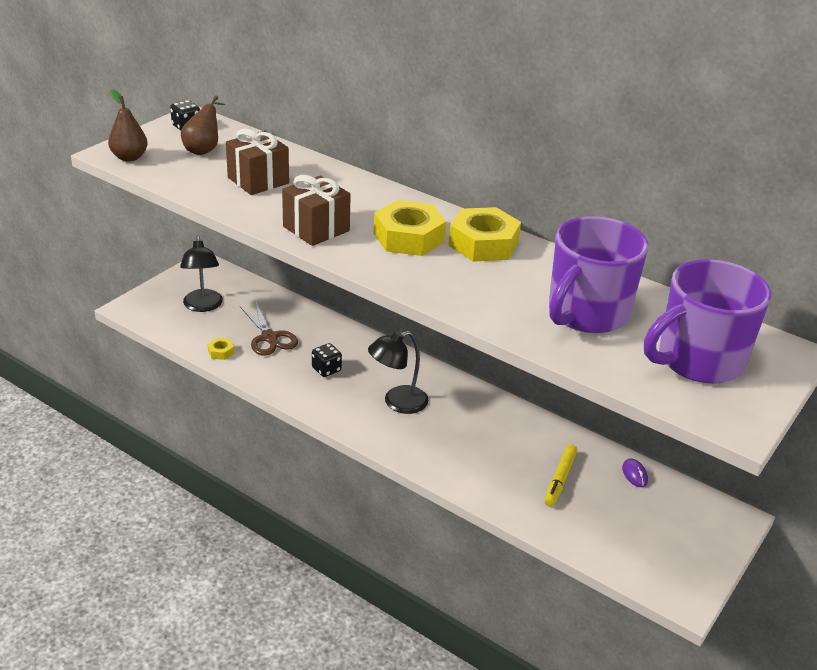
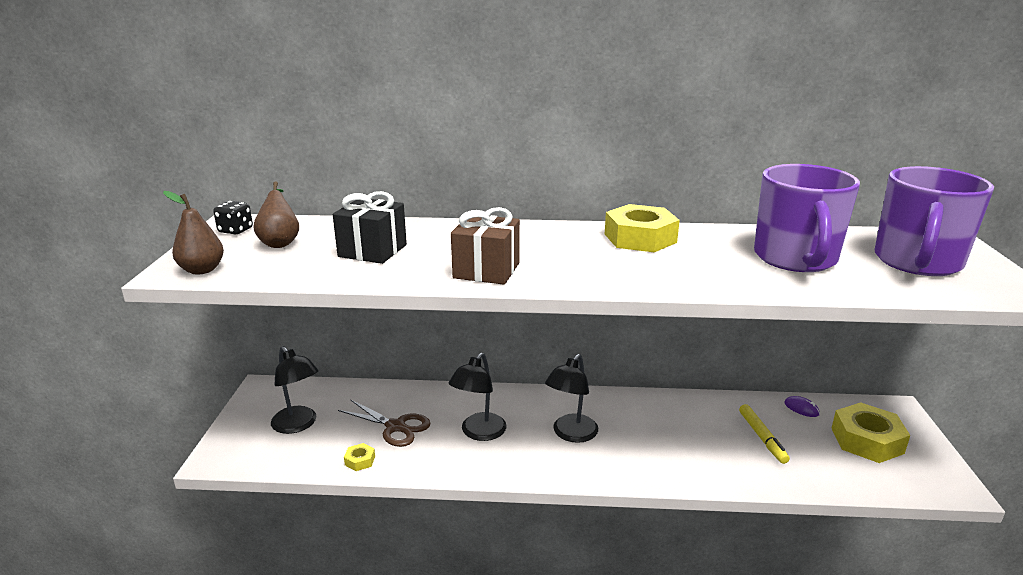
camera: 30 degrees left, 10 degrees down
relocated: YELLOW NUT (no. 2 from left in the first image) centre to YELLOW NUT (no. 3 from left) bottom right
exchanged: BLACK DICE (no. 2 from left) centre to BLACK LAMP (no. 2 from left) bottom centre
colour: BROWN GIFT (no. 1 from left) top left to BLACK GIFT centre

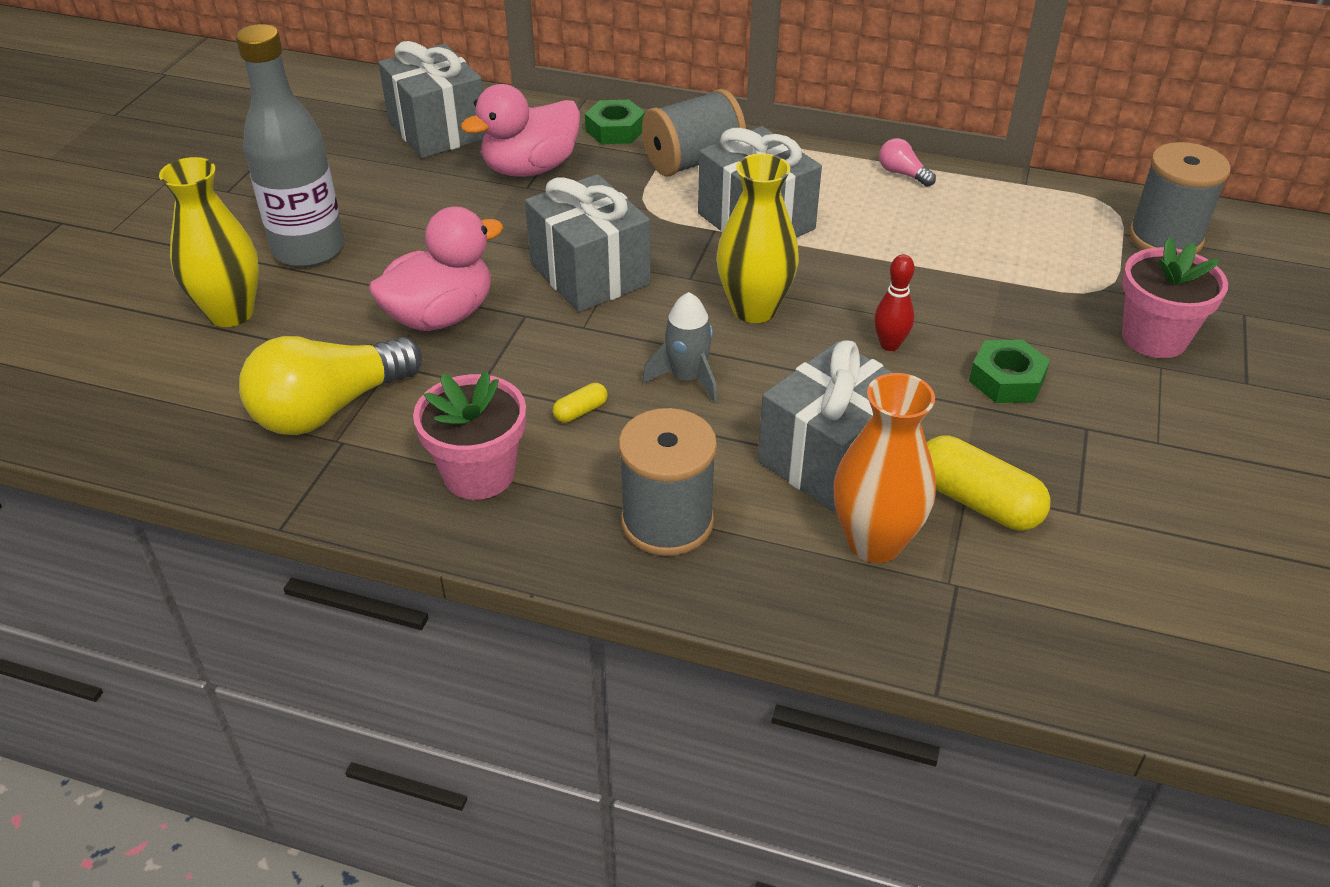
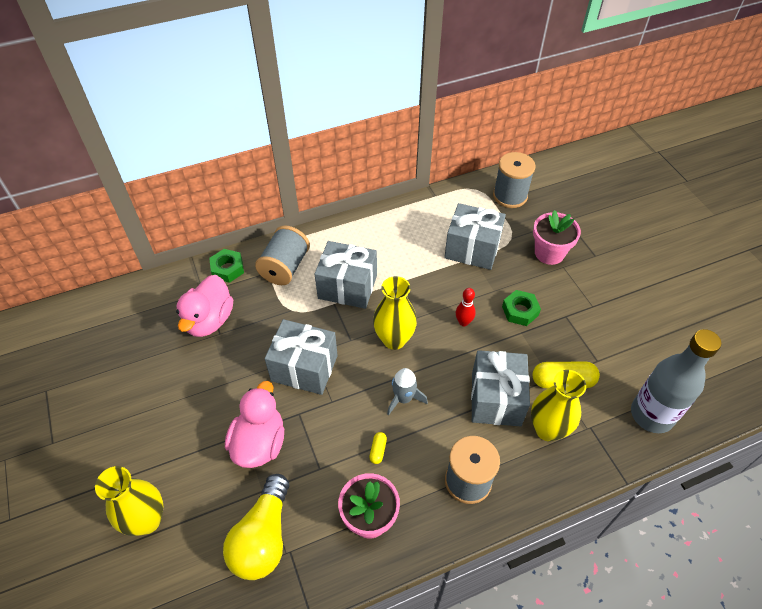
camera: 40 degrees left, 10 degrees up
missing: PINK LIGHT BULB top right
relocated: GREY BOTTLE top left to middle right; GREY GIFT (no. 1 from left in the first image) top left to GREY GIFT (no. 3 from left) centre
colour: ORANGE VASE centre to YELLOW VASE (no. 3 from left) bottom right

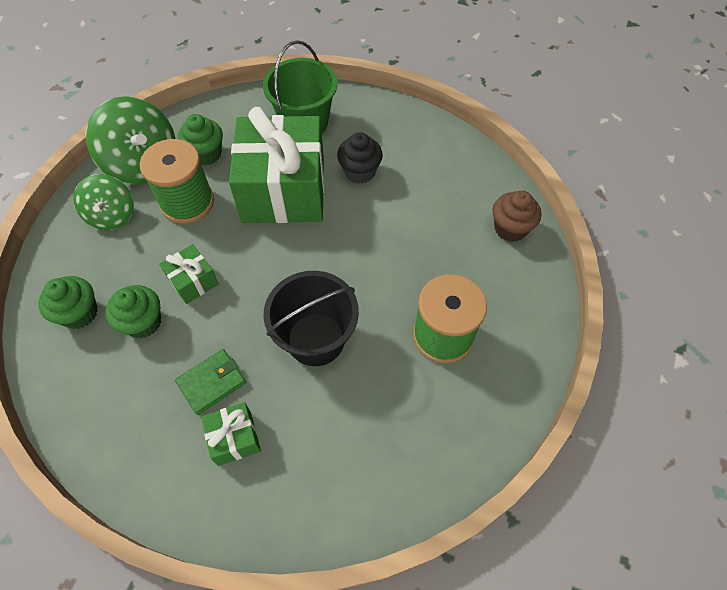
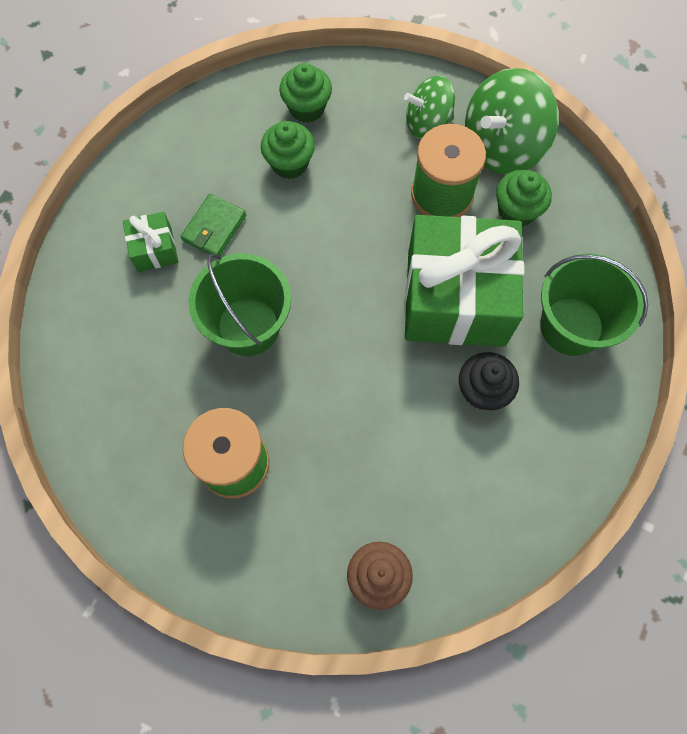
camera: 95 degrees right, 10 degrees up
missing: GREEN GIFT (no. 1 from left) middle left
colour: BLACK BUCKET centre to GREEN BUCKET (no. 1 from left) centre
spun: GREEN WALLET middle left = top left 60 degrees clockwise

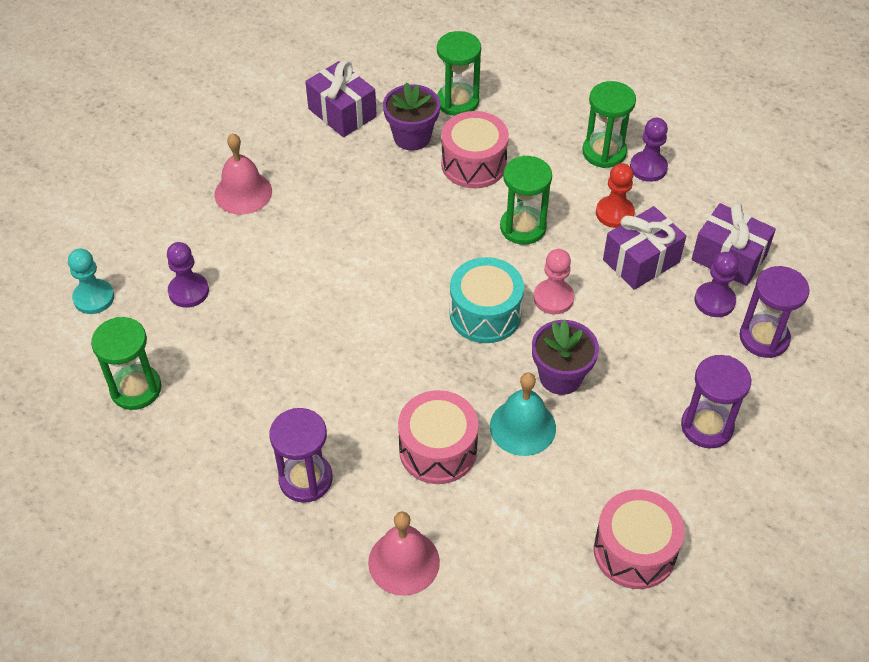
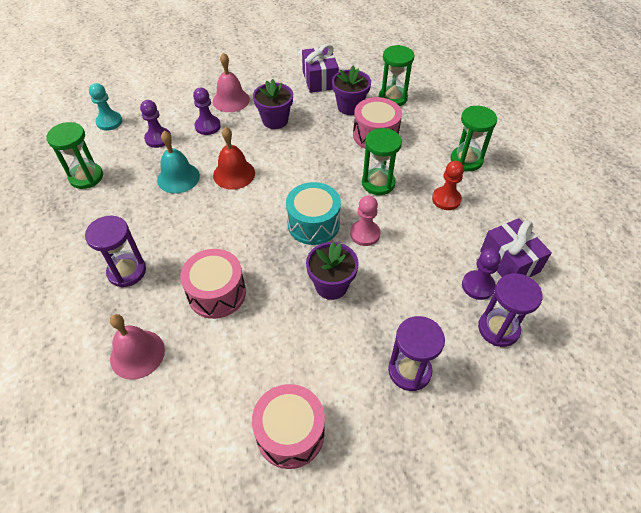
camera: 30 degrees right, 0 degrees up
missing: PURPLE GIFT (no. 2 from left) middle right
appeared: RED BELL top centre; PURPLE FLOWER POT (no. 1 from left) top centre
relocated: TURQUOISE BELL centre to top left; PURPLE PAWN (no. 2 from left) top right to top left

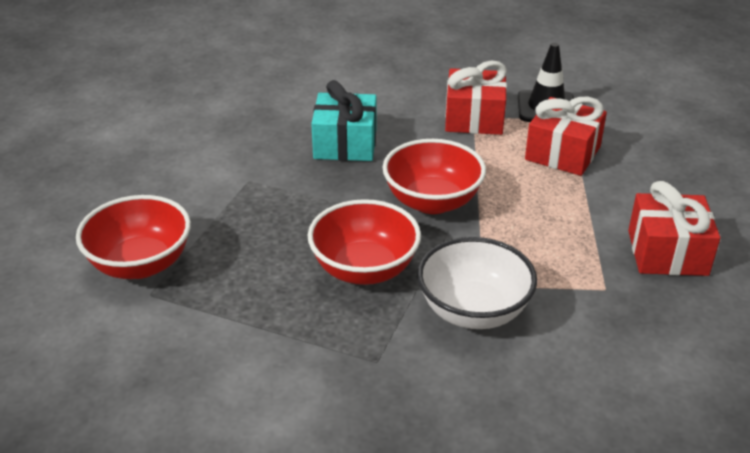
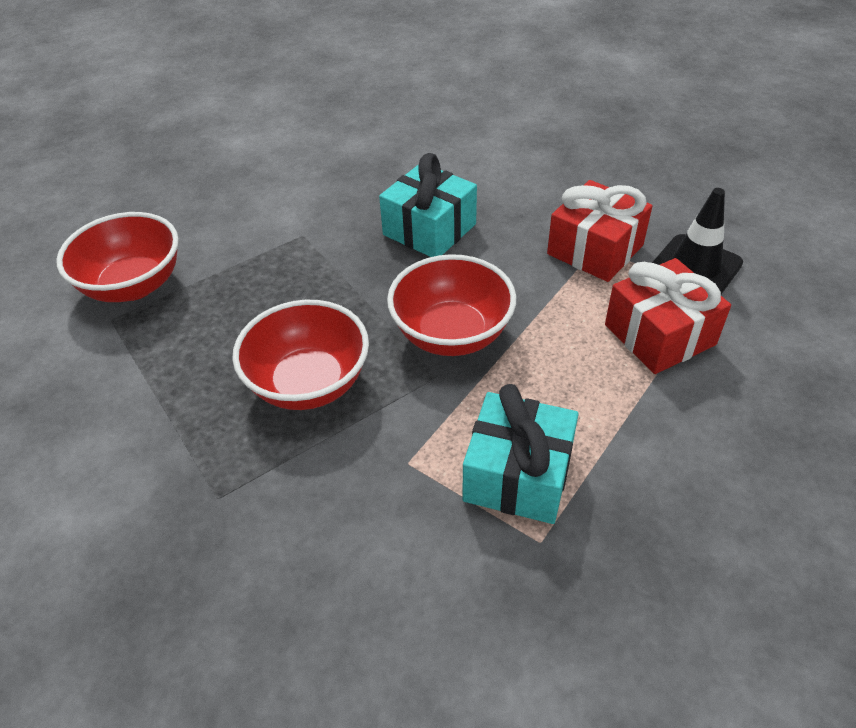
camera: 35 degrees right, 10 degrees up
missing: WHITE BOWL centre; RED GIFT (no. 3 from left) middle right
appeared: TURQUOISE GIFT (no. 2 from left) centre

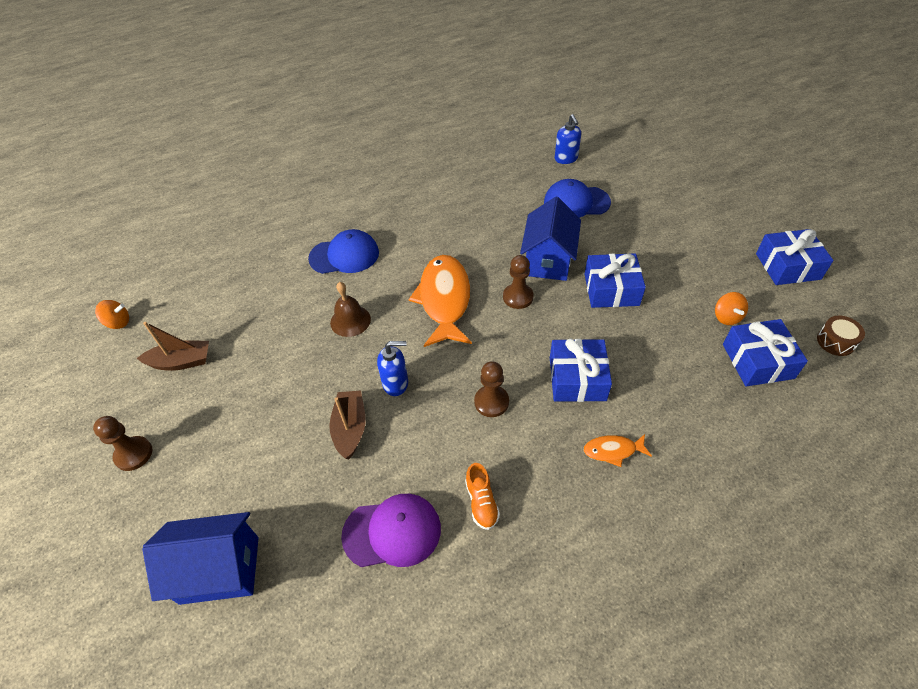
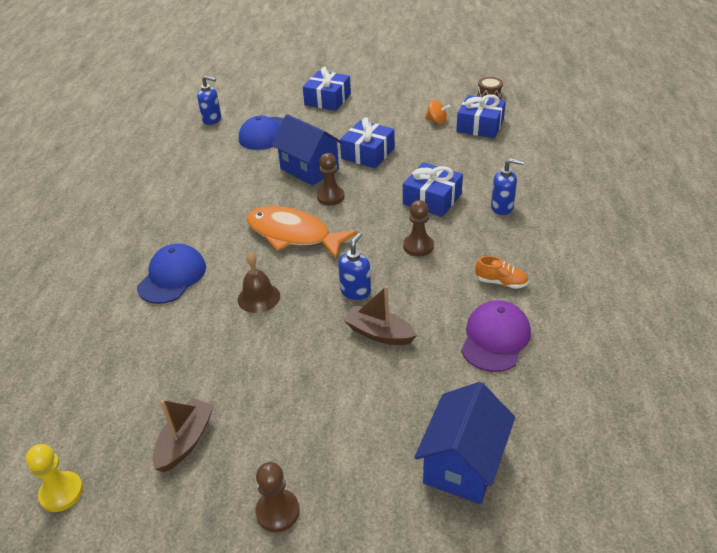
camera: 60 degrees left, 10 degrees down
relocated: BLUE GIFT (no. 4 from left in the first image) middle right to BLUE GIFT (no. 1 from left) top centre
exchanged: ORANGE SPINNING TOP (no. 1 from left) middle left to YELLOW PAWN bottom left; ORANGE FISH (no. 2 from left) middle right to BLUE SOAP DISPENSER (no. 3 from left) middle right

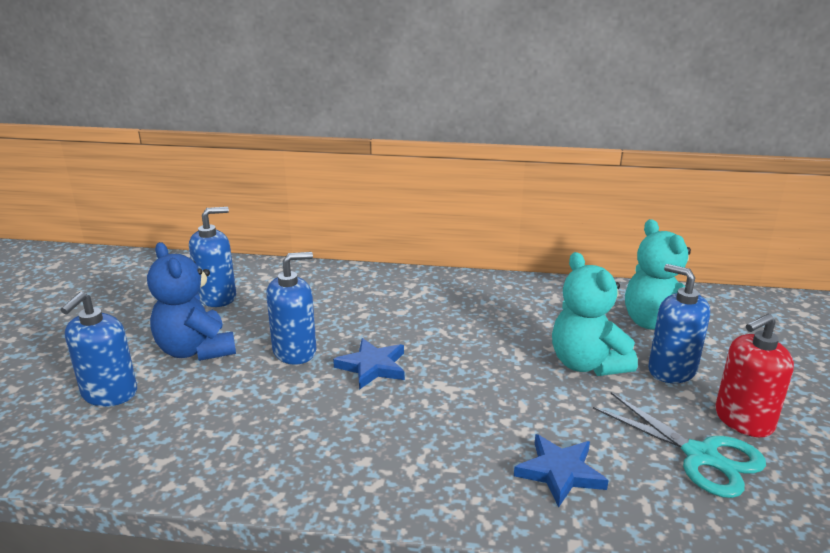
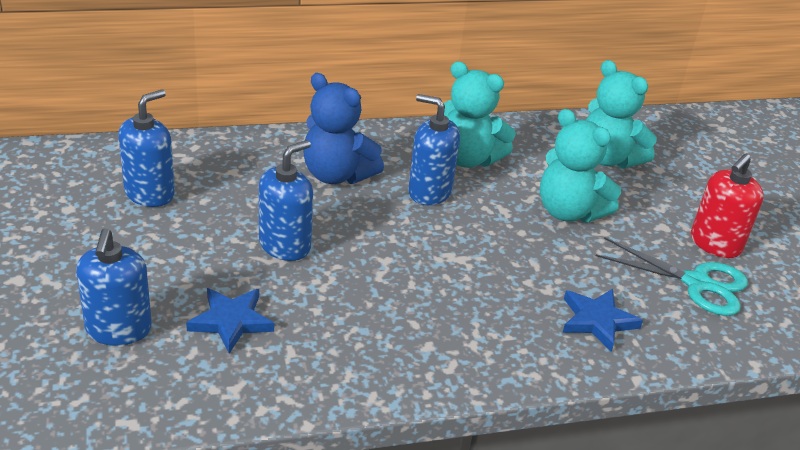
camera: 25 degrees left, 10 degrees up
appeared: TURQUOISE TEDDY BEAR (no. 1 from left) top centre
relocated: BLUE TEDDY BEAR middle left to top centre; BLUE STAR (no. 1 from left) centre to bottom left; BLUE SOAP DISPENSER (no. 4 from left) middle right to top centre

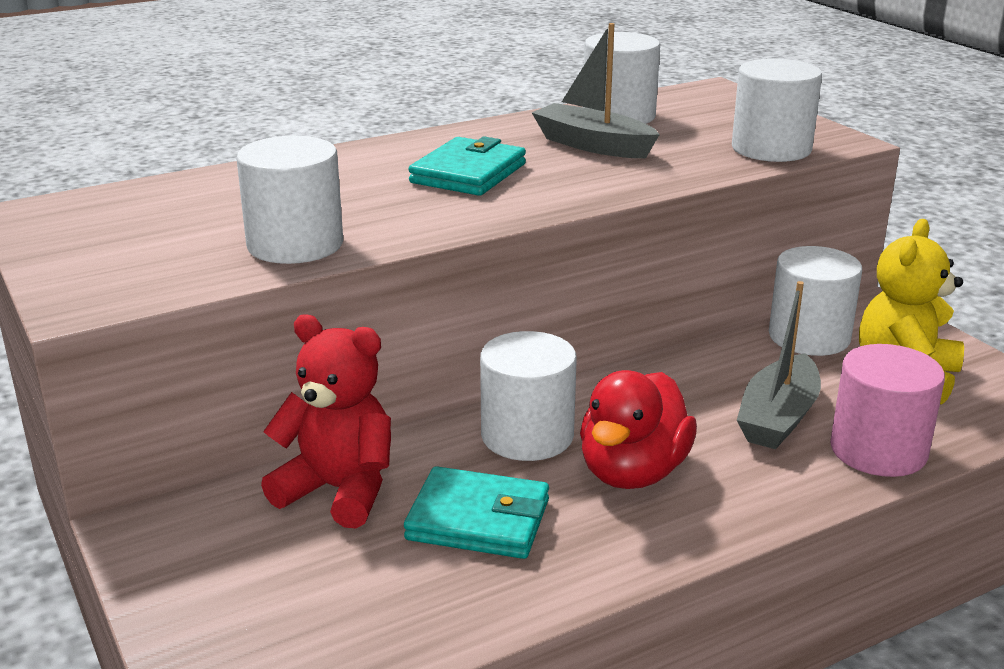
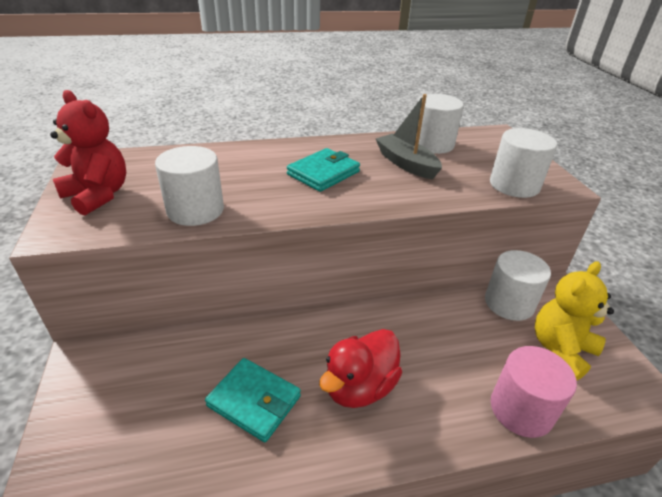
camera: 15 degrees right, 10 degrees up
missing: WHITE CYLINDER (no. 2 from left) centre; GREY BOAT (no. 2 from left) middle right
relocated: RED TEDDY BEAR middle left to top left

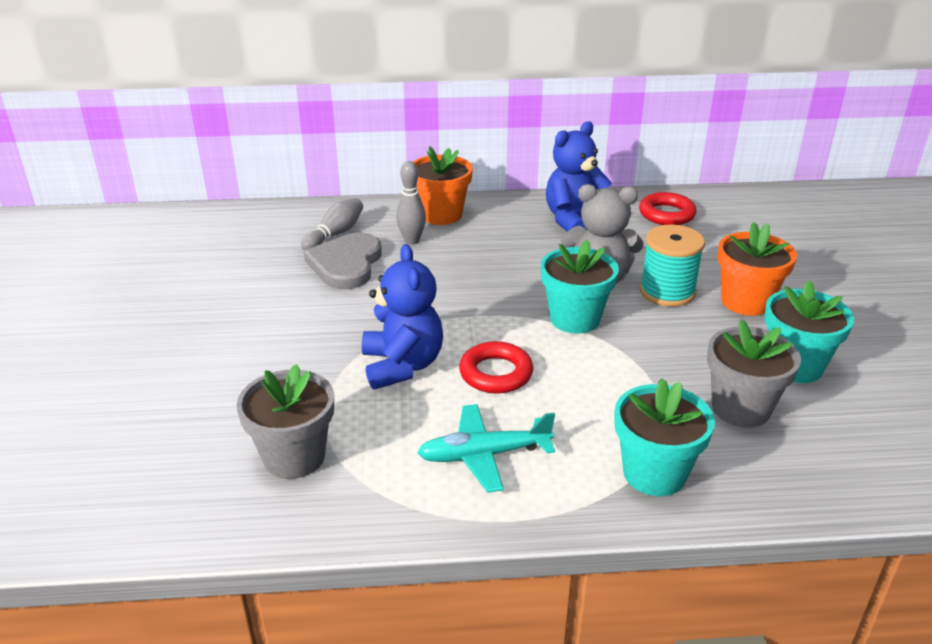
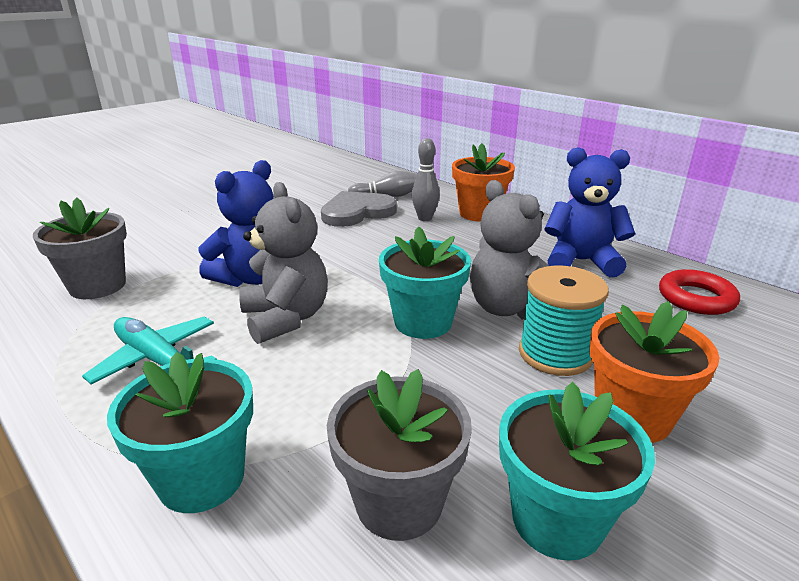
camera: 50 degrees right, 5 degrees down
exchanged: RED RING (no. 1 from left) centre to GREY TEDDY BEAR (no. 1 from left) centre

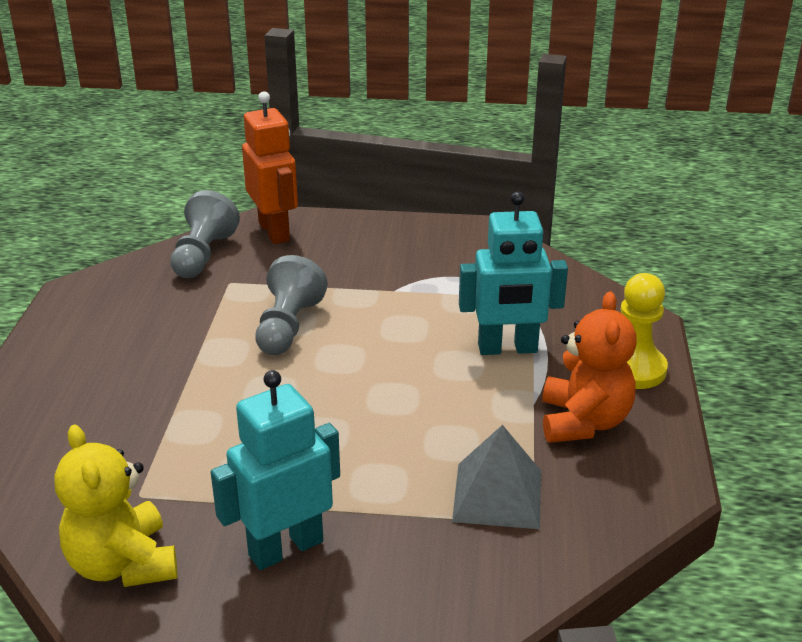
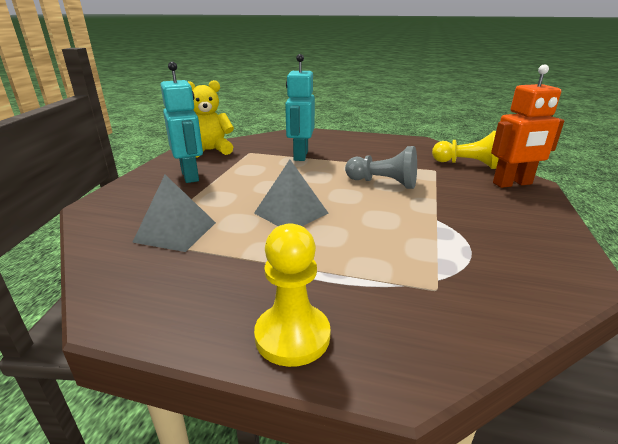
camera: 100 degrees right, 5 degrees down
missing: ORANGE TEDDY BEAR middle right
appeared: GREY PYRAMID (no. 2 from left) centre
relocated: TURQUOISE ROBOT (no. 2 from left) centre to top centre
colour: GREY PAWN (no. 1 from left) middle left to YELLOW PAWN (no. 2 from left) middle right

